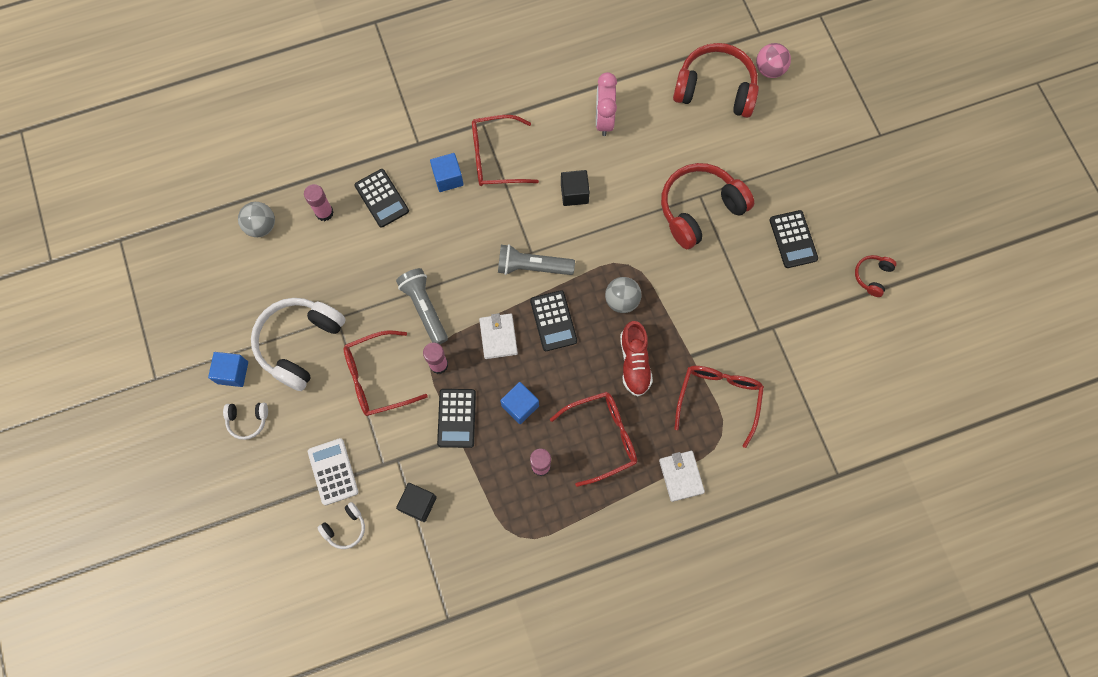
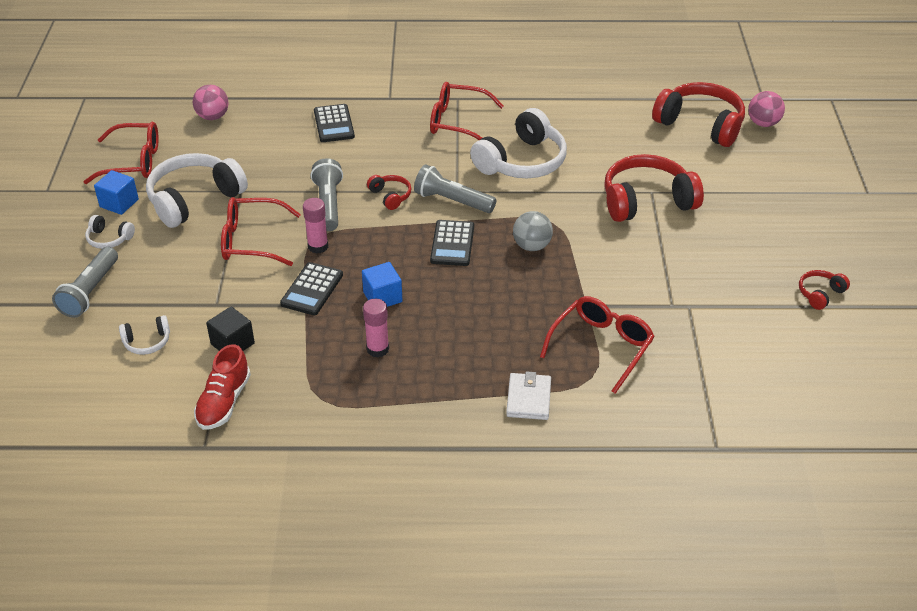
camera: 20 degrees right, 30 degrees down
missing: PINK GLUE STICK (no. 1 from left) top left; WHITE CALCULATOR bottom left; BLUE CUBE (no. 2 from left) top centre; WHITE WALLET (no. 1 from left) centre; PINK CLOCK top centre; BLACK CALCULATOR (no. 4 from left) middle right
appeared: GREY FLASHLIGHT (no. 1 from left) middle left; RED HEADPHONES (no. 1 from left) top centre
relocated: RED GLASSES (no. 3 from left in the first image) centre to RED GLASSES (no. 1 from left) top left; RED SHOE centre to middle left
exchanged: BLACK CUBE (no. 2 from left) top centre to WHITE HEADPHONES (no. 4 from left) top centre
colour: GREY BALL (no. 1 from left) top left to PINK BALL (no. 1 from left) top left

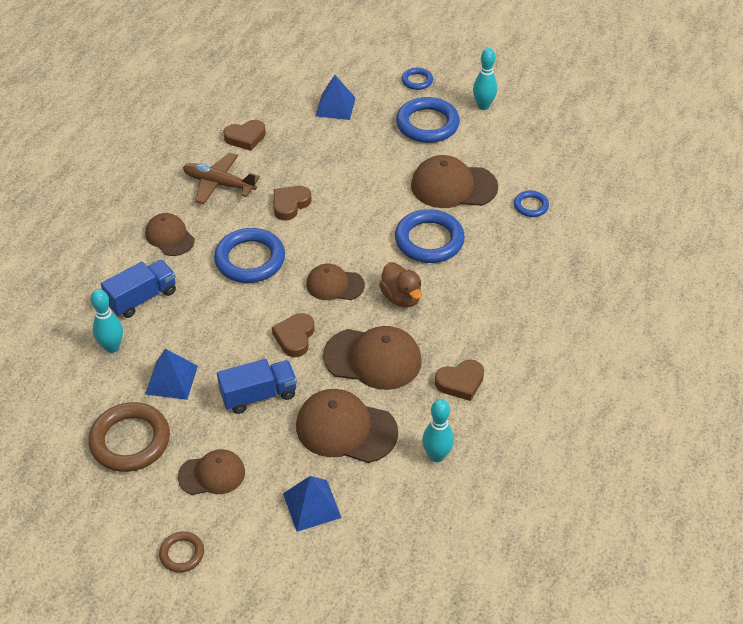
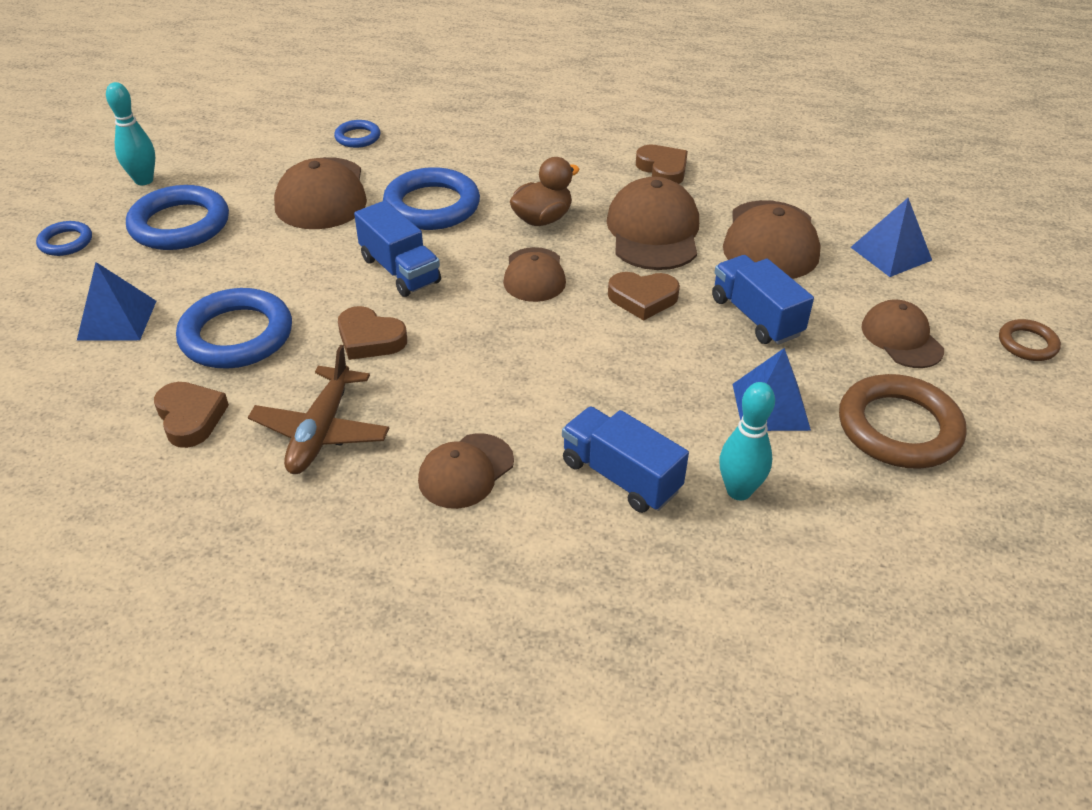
camera: 100 degrees left, 5 degrees down
missing: TURQUOISE BOWLING PIN (no. 2 from left) bottom centre
appeared: BLUE TRUCK (no. 1 from left) top centre
relocated: BLUE RING (no. 1 from left in the first image) centre to BLUE RING (no. 3 from left) middle left

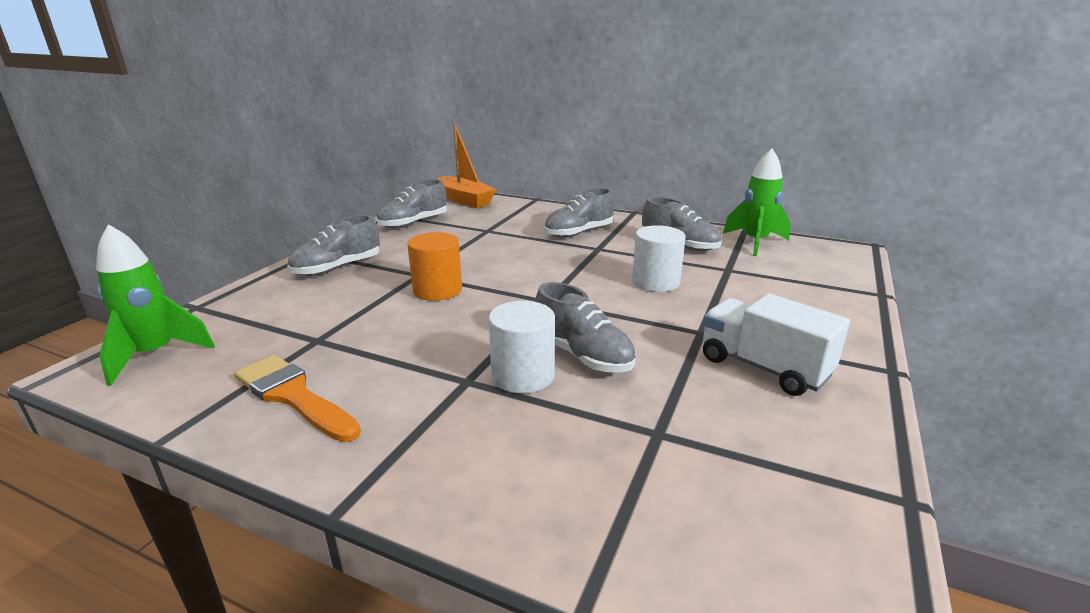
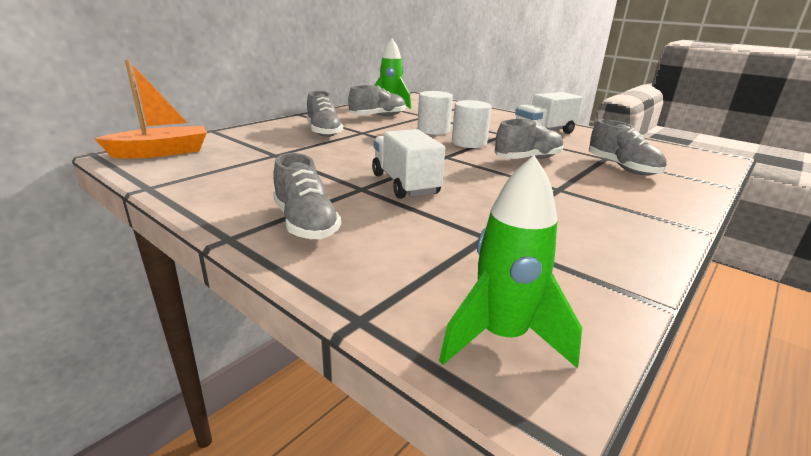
camera: 75 degrees left, 0 degrees up
missing: ORANGE BRUSH middle left
relocated: GREY SHOE (no. 2 from left in the first image) top centre to GREY SHOE (no. 5 from left) top right; WHITE CYLINDER (no. 1 from left in the first image) centre to WHITE CYLINDER (no. 2 from left) top centre
exchanged: ORANGE CYLINDER centre to WHITE TRUCK (no. 1 from left) centre

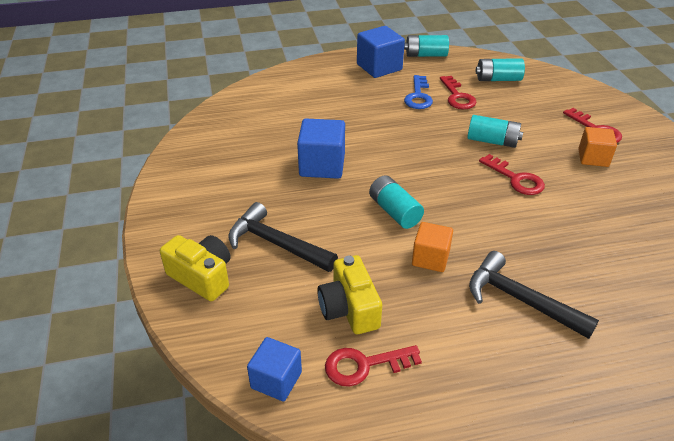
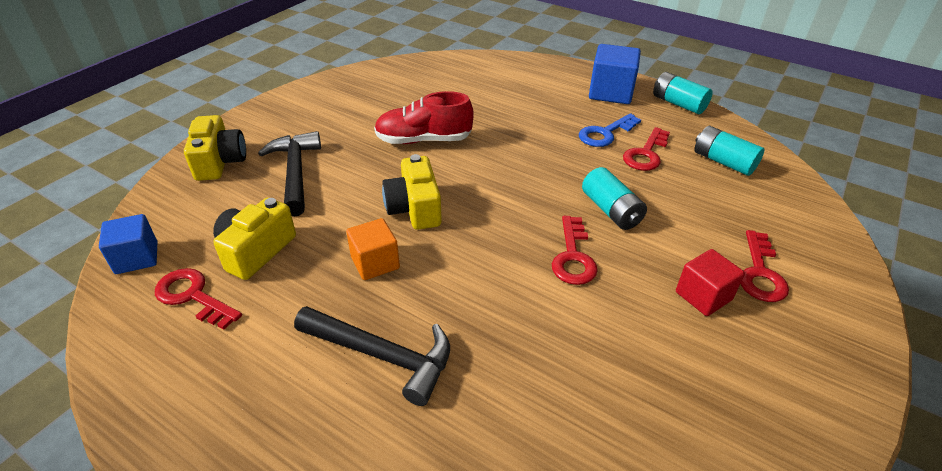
camera: 45 degrees right, 0 degrees up
exchanged: BLUE CUBE (no. 2 from left) centre to RED SHOE top centre; TURQUOISE BATTERY (no. 1 from left) centre to YELLOW CAMERA (no. 3 from left) centre
colour: ORANGE CUBE (no. 2 from left) middle right to RED CUBE middle right
spun: BLACK HAMMER (no. 2 from left) bottom right = bottom centre 120 degrees clockwise

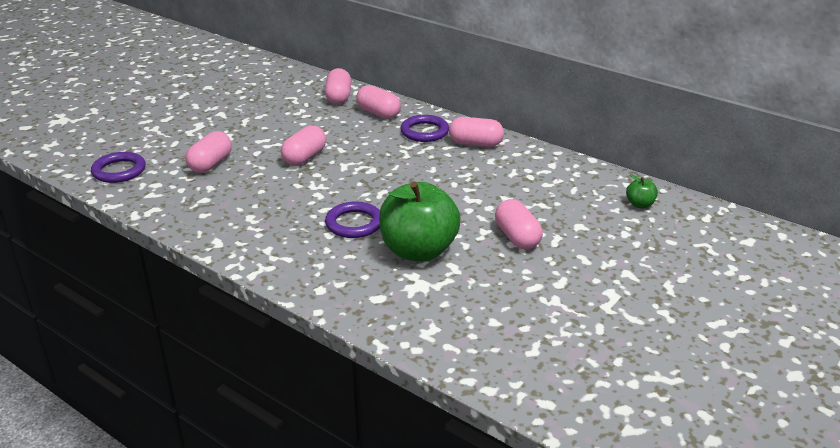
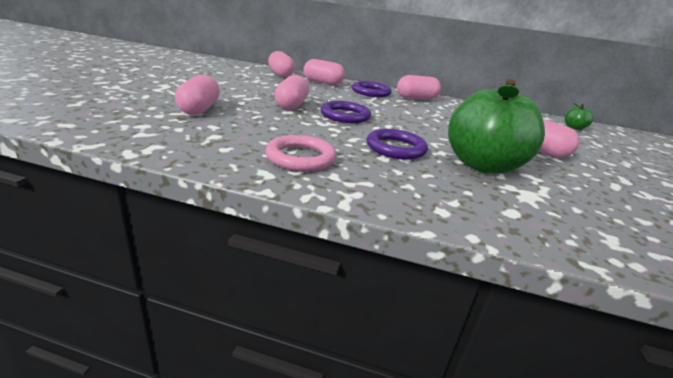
camera: 25 degrees left, 5 degrees down
appeared: PINK RING centre
relocated: PURPLE RING (no. 1 from left) middle left to top centre

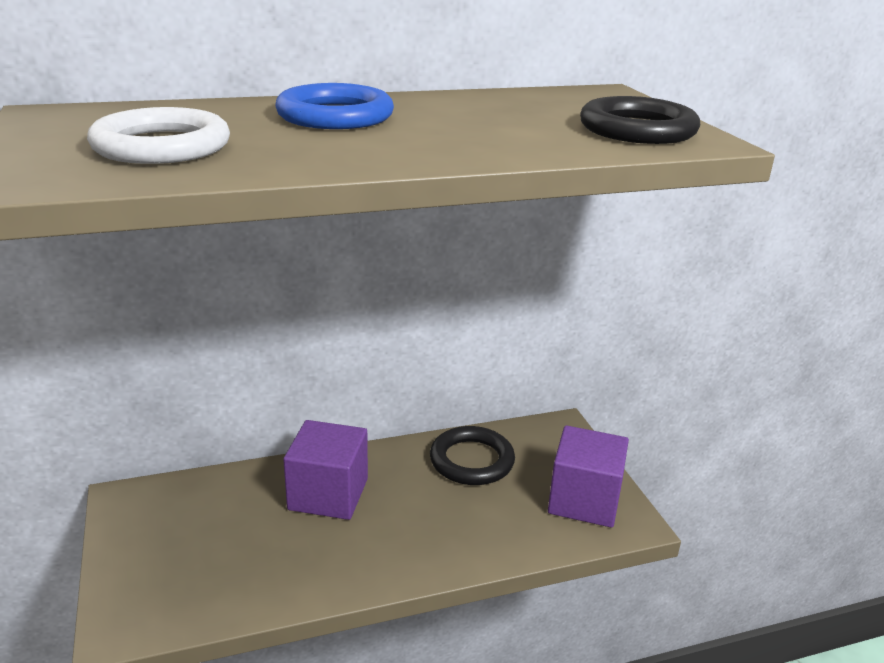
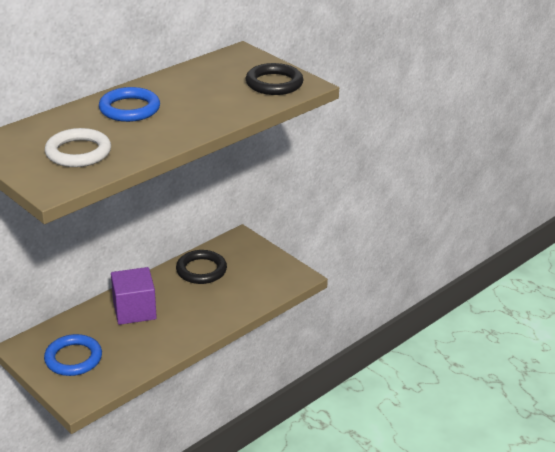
camera: 25 degrees left, 5 degrees up
missing: PURPLE CUBE (no. 2 from left) bottom centre
appeared: BLUE RING (no. 1 from left) bottom left

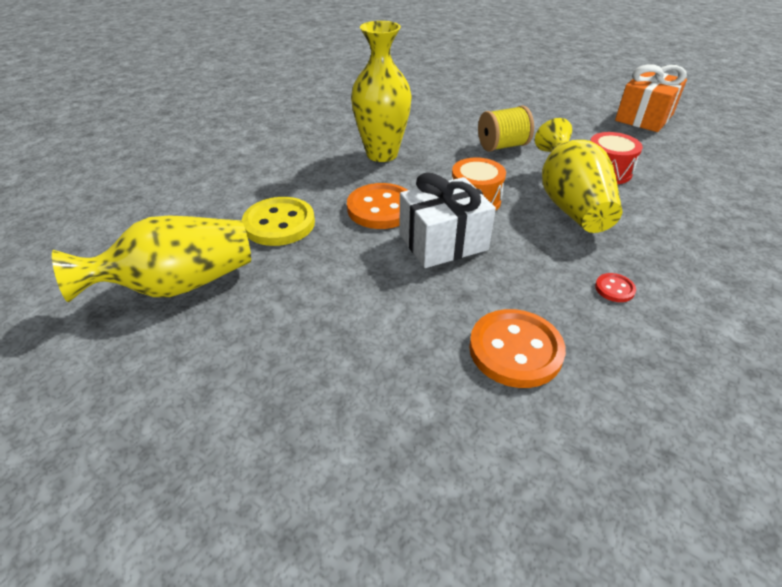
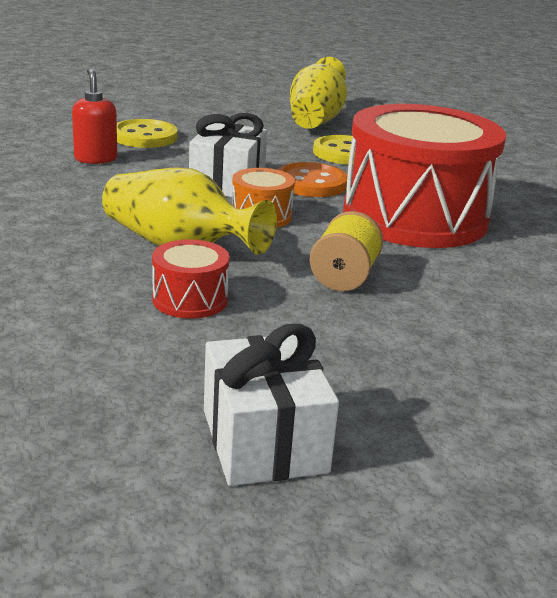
camera: 125 degrees right, 15 degrees down
missing: RED BUTTON middle right
appeared: YELLOW BUTTON (no. 1 from left) top left
exchanged: YELLOW VASE (no. 2 from left) top centre to RED DRUM (no. 2 from left) top right; ORANGE BUTTON (no. 2 from left) centre to RED SOAP DISPENSER top left
colour: ORANGE GIFT top right to WHITE GIFT (no. 2 from left) bottom centre

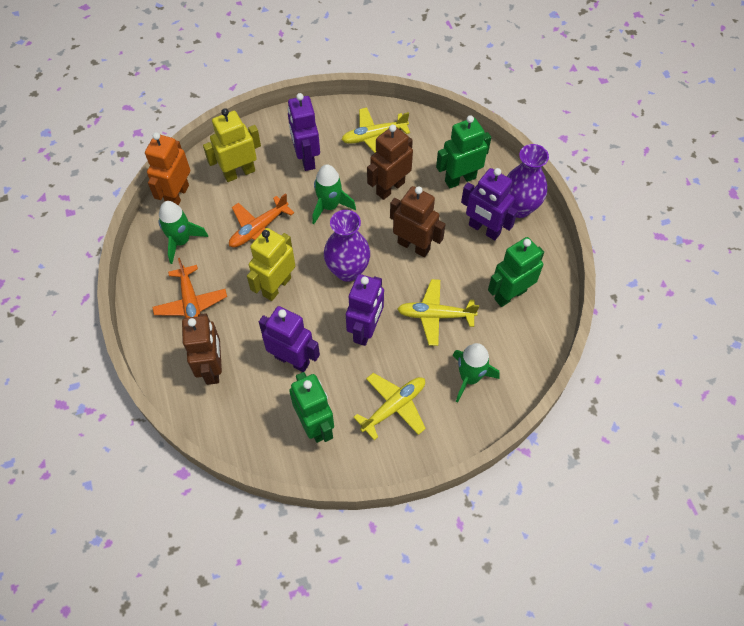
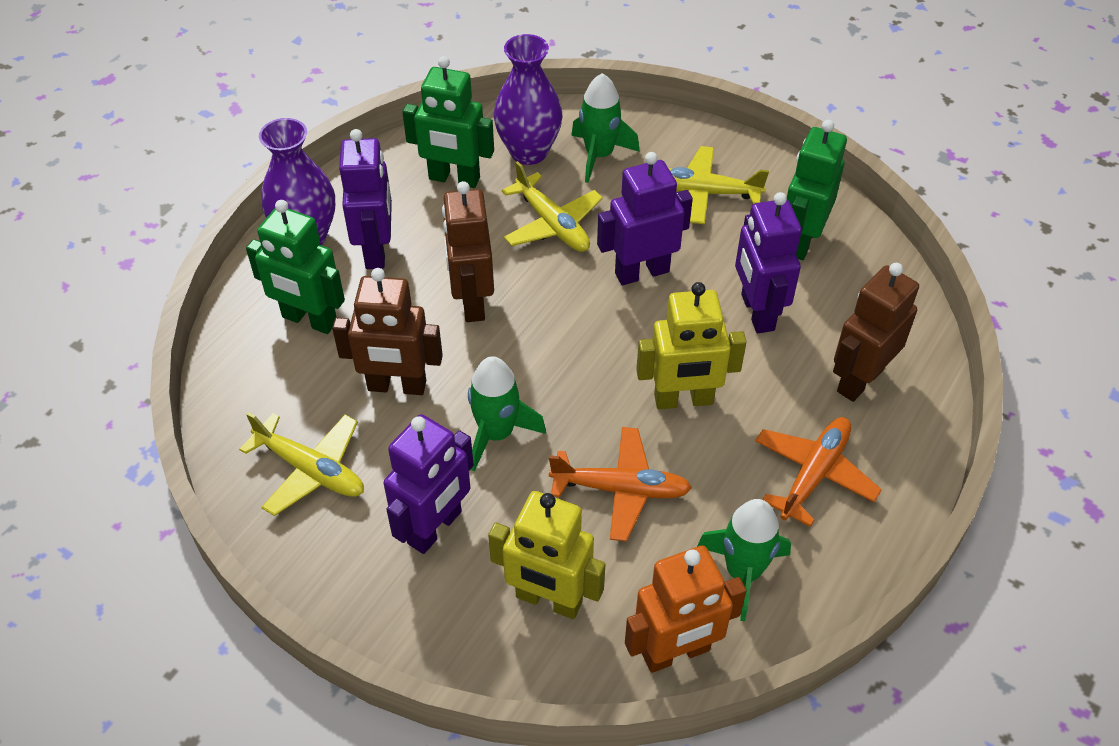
camera: 130 degrees left, 10 degrees down
relocated: PURPLE VASE (no. 1 from left in the first image) centre to PURPLE VASE (no. 2 from left) top centre

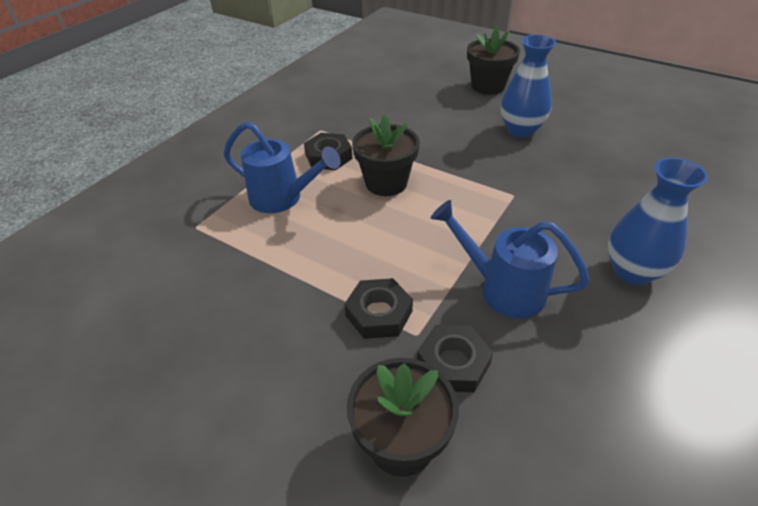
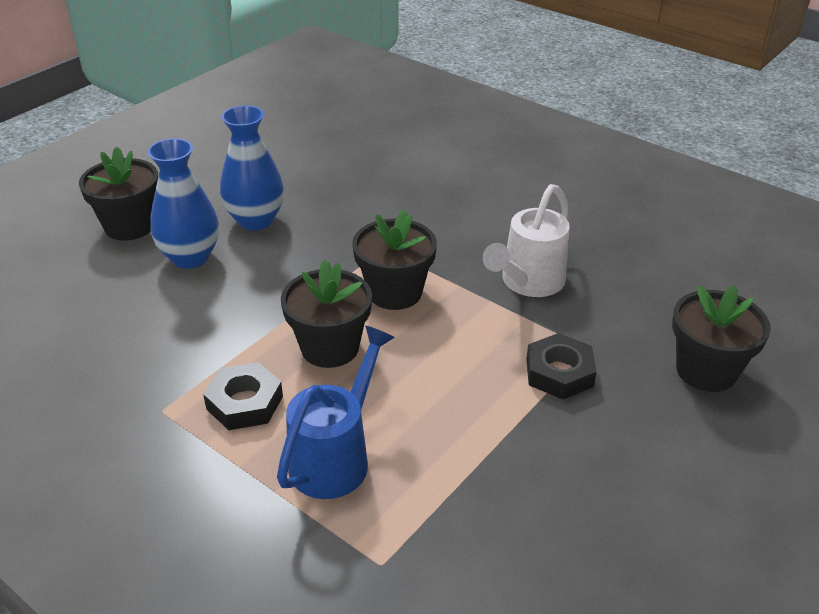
camera: 85 degrees left, 5 degrees down
missing: BLACK NUT (no. 3 from left) bottom centre
appeared: BLACK FLOWER POT (no. 3 from left) centre
relocated: BLUE VASE (no. 2 from left in the first image) middle right to BLUE VASE (no. 1 from left) top left
colour: BLUE WATERING CAN (no. 2 from left) middle right to WHITE WATERING CAN centre

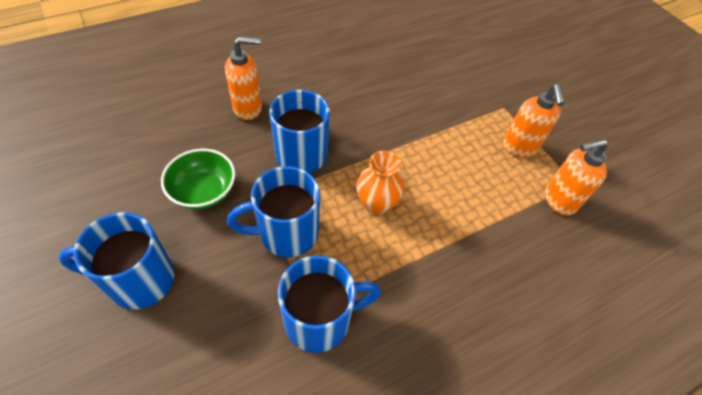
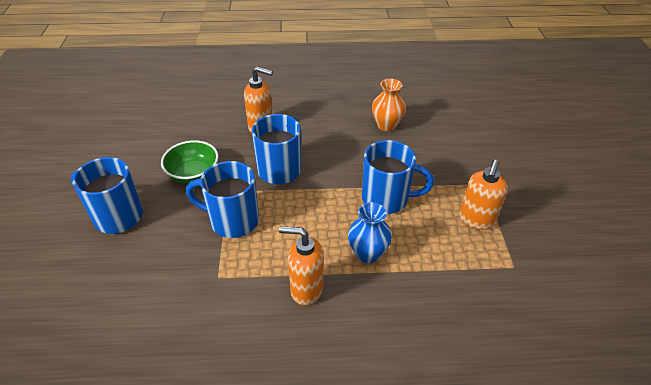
camera: 30 degrees right, 10 degrees down
appeared: BLUE VASE centre
relocated: BLUE MUG (no. 4 from left) bottom centre to centre; ORANGE VASE centre to top centre; ORANGE SOAP DISPENSER (no. 3 from left in the first image) middle right to ORANGE SOAP DISPENSER (no. 2 from left) bottom centre

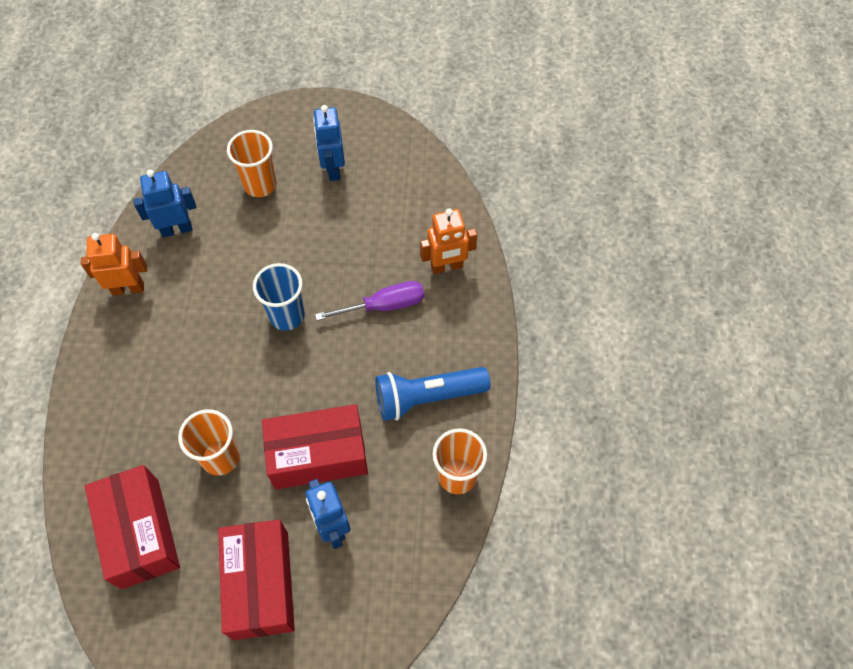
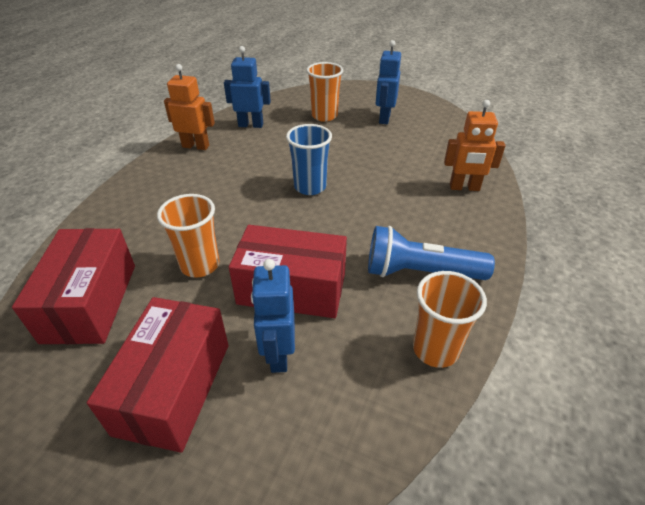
camera: 20 degrees right, 20 degrees down
missing: PURPLE SCREWDRIVER centre

